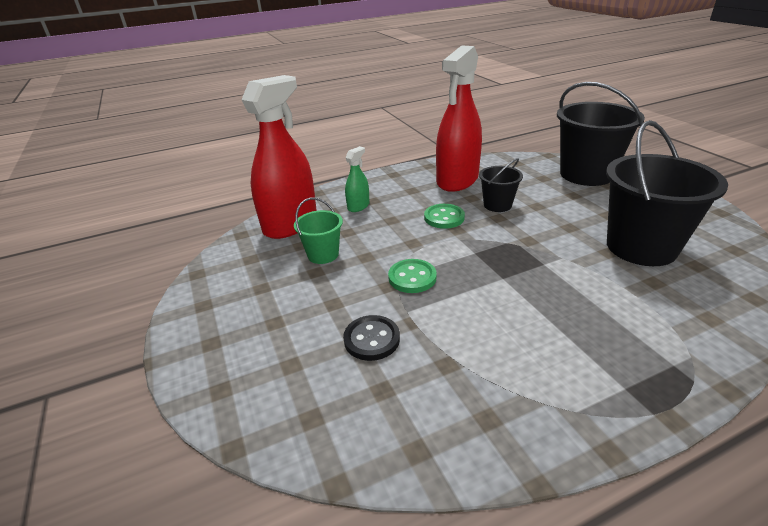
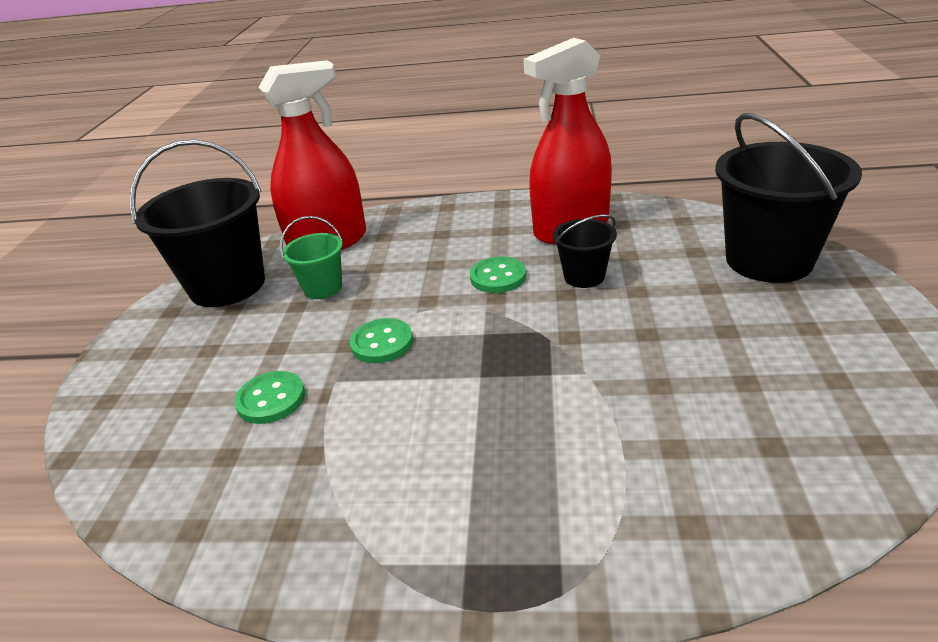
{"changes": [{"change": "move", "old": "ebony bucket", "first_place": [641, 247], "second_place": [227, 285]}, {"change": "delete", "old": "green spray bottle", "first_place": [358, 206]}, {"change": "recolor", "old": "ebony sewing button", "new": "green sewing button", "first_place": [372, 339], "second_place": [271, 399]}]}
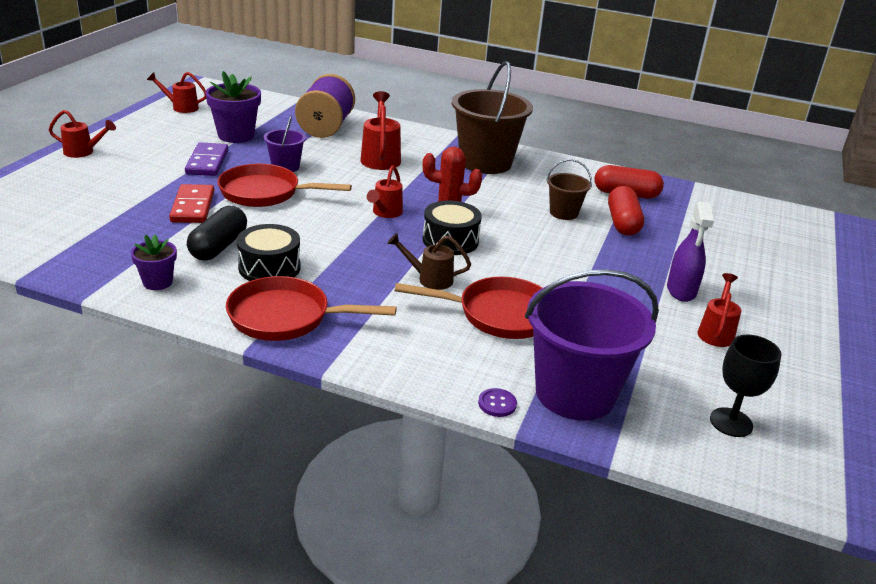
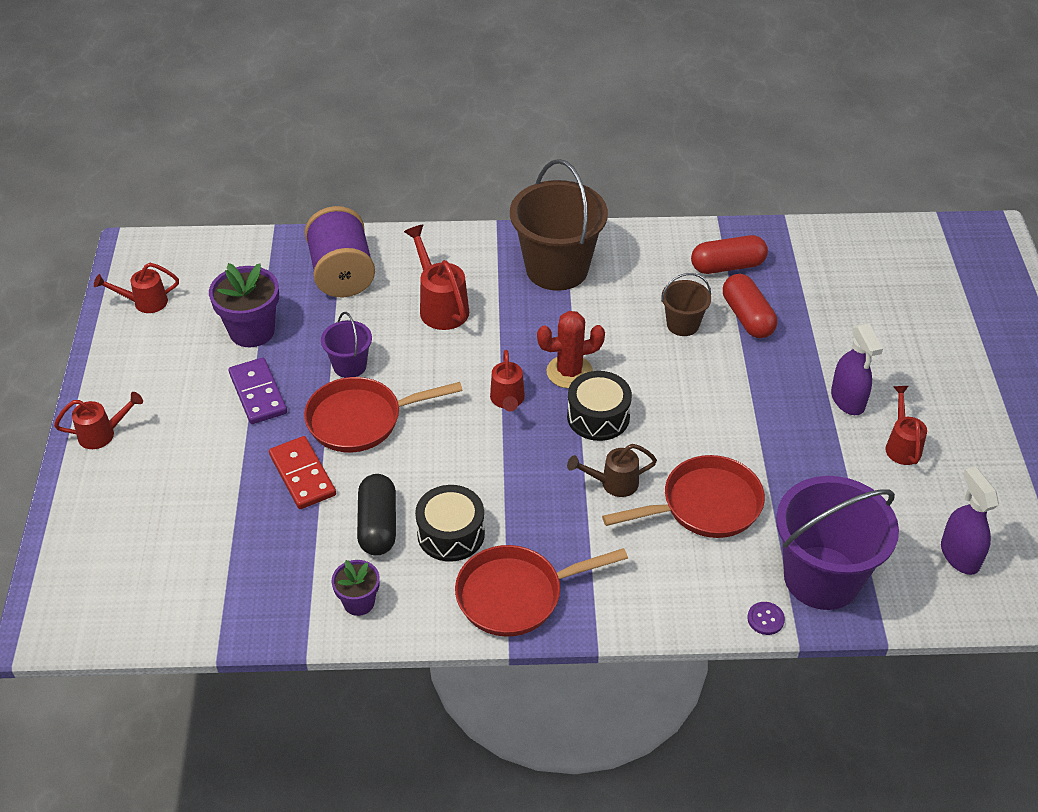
{"changes": [{"change": "replace", "old": "ebony wine glass", "new": "royal purple spray bottle", "first_place": [731, 422], "second_place": [959, 555]}]}
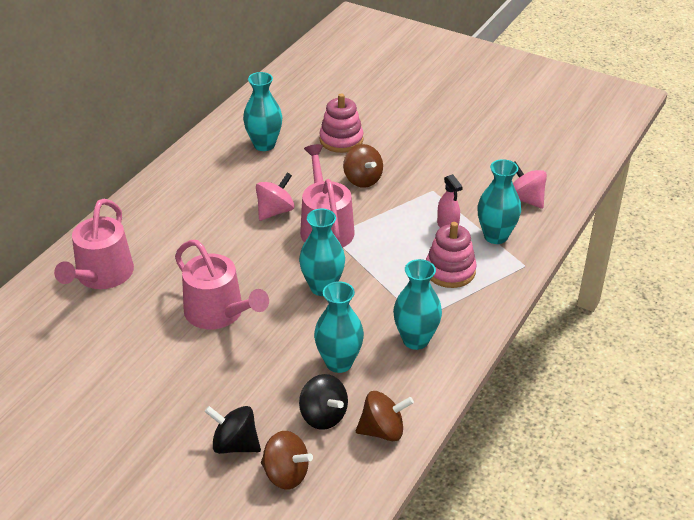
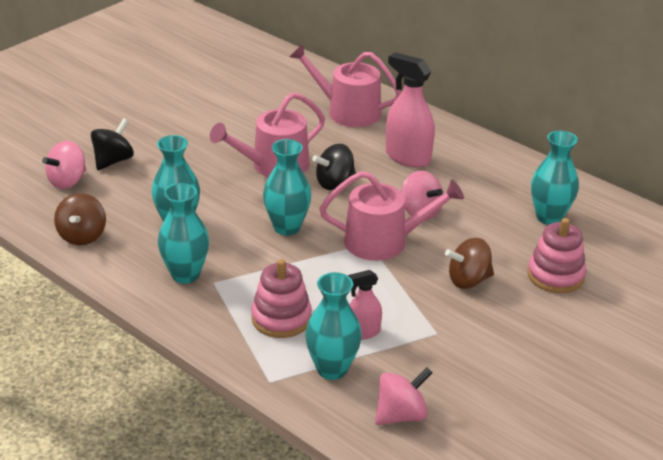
{"changes": [{"change": "move", "old": "ebony spinning top", "first_place": [323, 416], "second_place": [334, 183]}, {"change": "recolor", "old": "brown spinning top", "new": "pink spinning top", "first_place": [286, 474], "second_place": [67, 181]}, {"change": "insert", "new": "pink spray bottle", "second_place": [407, 157]}]}
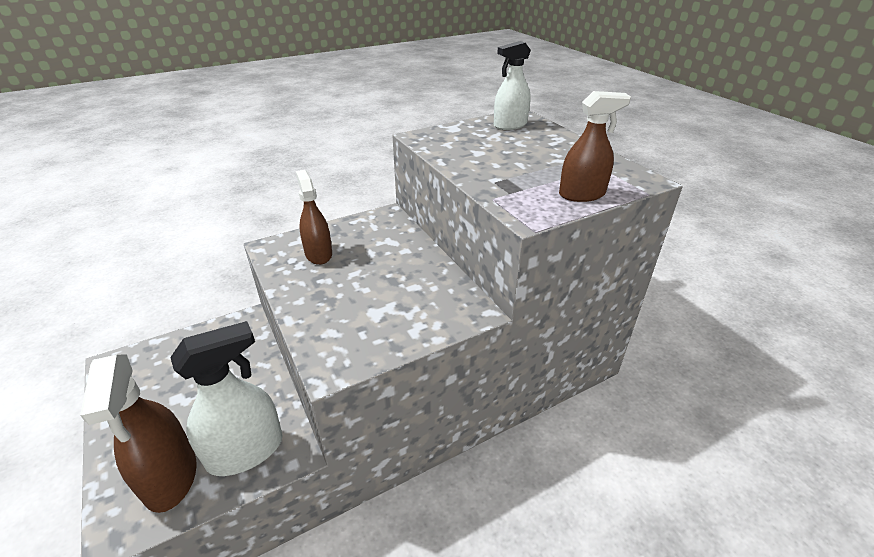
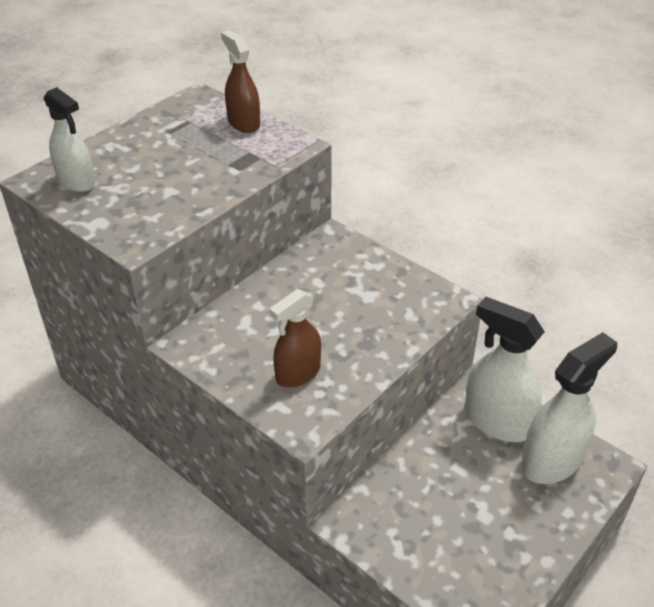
{"changes": [{"change": "recolor", "old": "brown spray bottle", "new": "pure white spray bottle", "first_place": [170, 477], "second_place": [551, 461]}]}
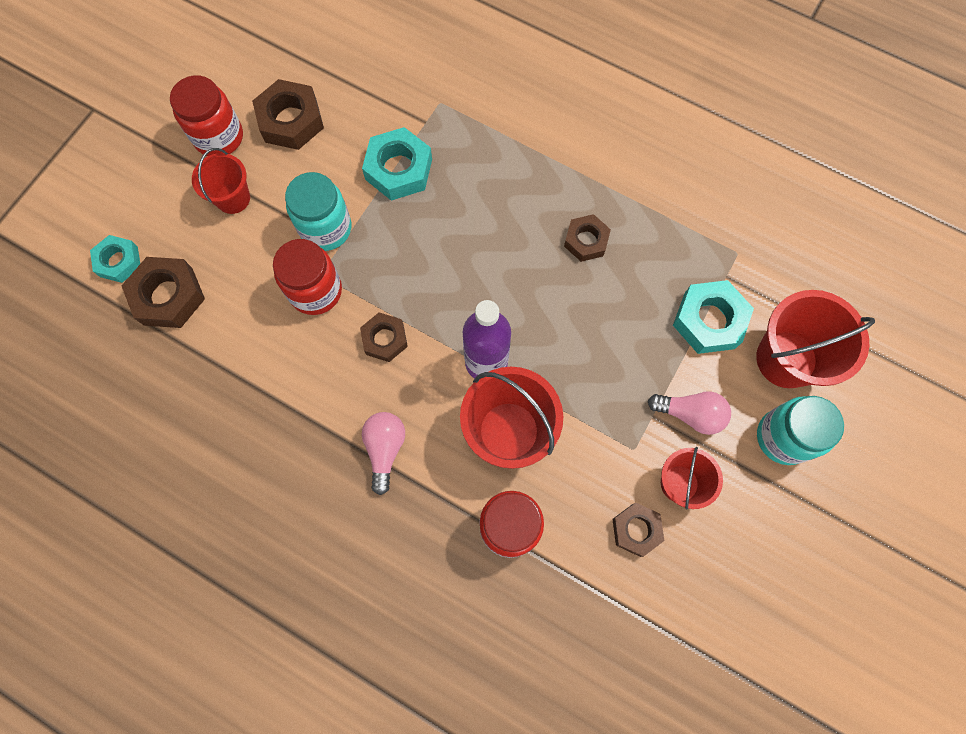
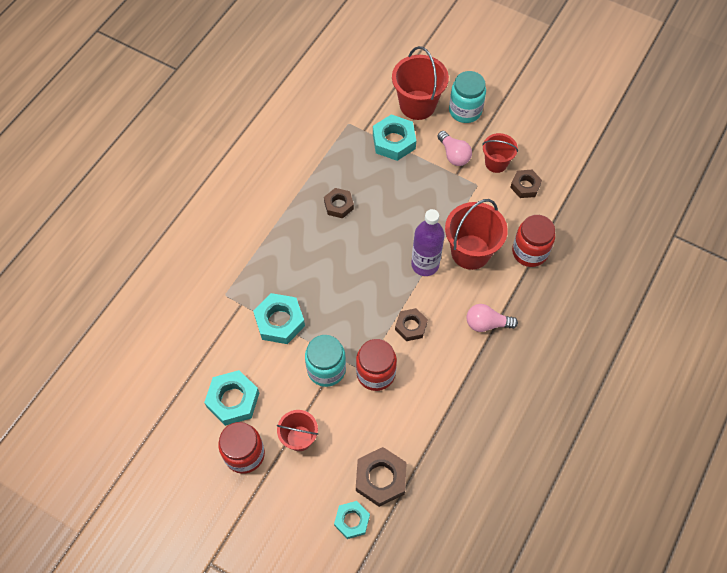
{"changes": [{"change": "recolor", "old": "brown nut", "new": "turquoise nut", "first_place": [291, 120], "second_place": [233, 400]}, {"change": "rotate", "old": "pink light bulb", "first_place": [690, 414], "second_place": [454, 155], "degrees": 135}]}
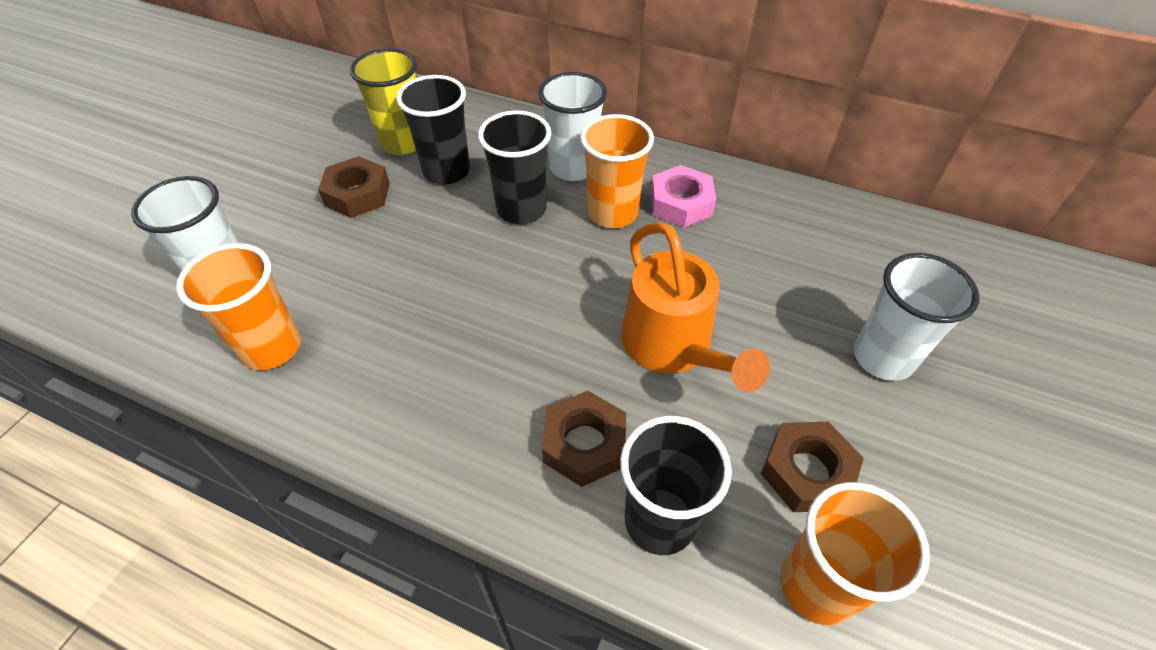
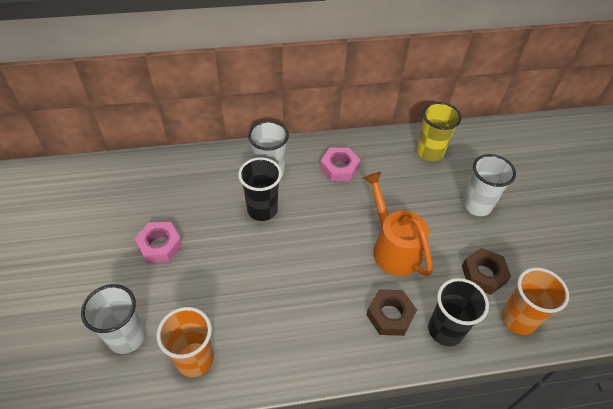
{"changes": [{"change": "move", "old": "bright yellow beaker", "first_place": [403, 143], "second_place": [430, 152]}, {"change": "delete", "old": "ebony beaker", "first_place": [446, 171]}, {"change": "delete", "old": "bright orange beaker", "first_place": [612, 213]}, {"change": "recolor", "old": "brown nut", "new": "pink nut", "first_place": [357, 194], "second_place": [160, 245]}, {"change": "rotate", "old": "bright orange sprinkling can", "first_place": [673, 348], "second_place": [392, 247], "degrees": -150}]}
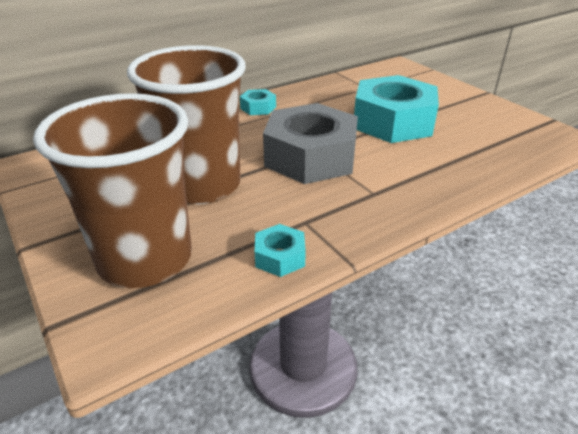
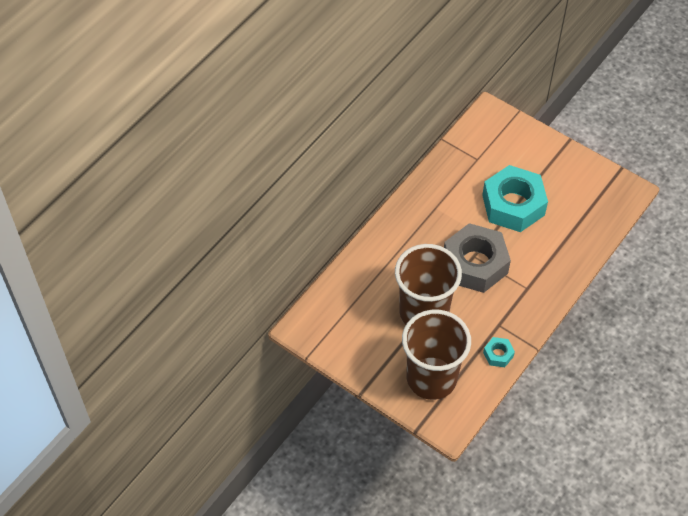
{"changes": [{"change": "delete", "old": "turquoise nut", "first_place": [258, 108]}]}
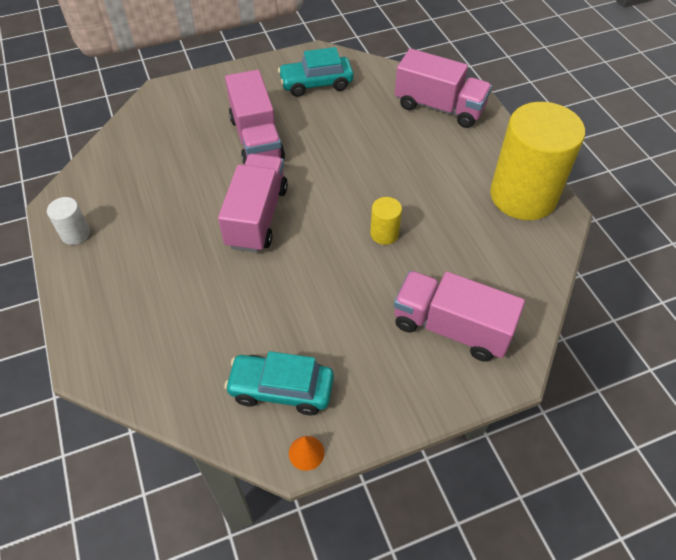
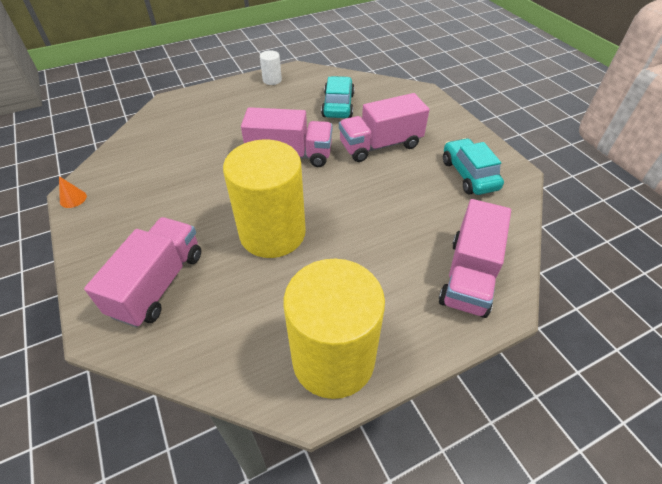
{"changes": [{"change": "resize", "old": "bright yellow cylinder", "first_place": [384, 234], "second_place": [272, 233], "factor": 2.43}, {"change": "move", "old": "turquoise car", "first_place": [281, 389], "second_place": [338, 105]}]}
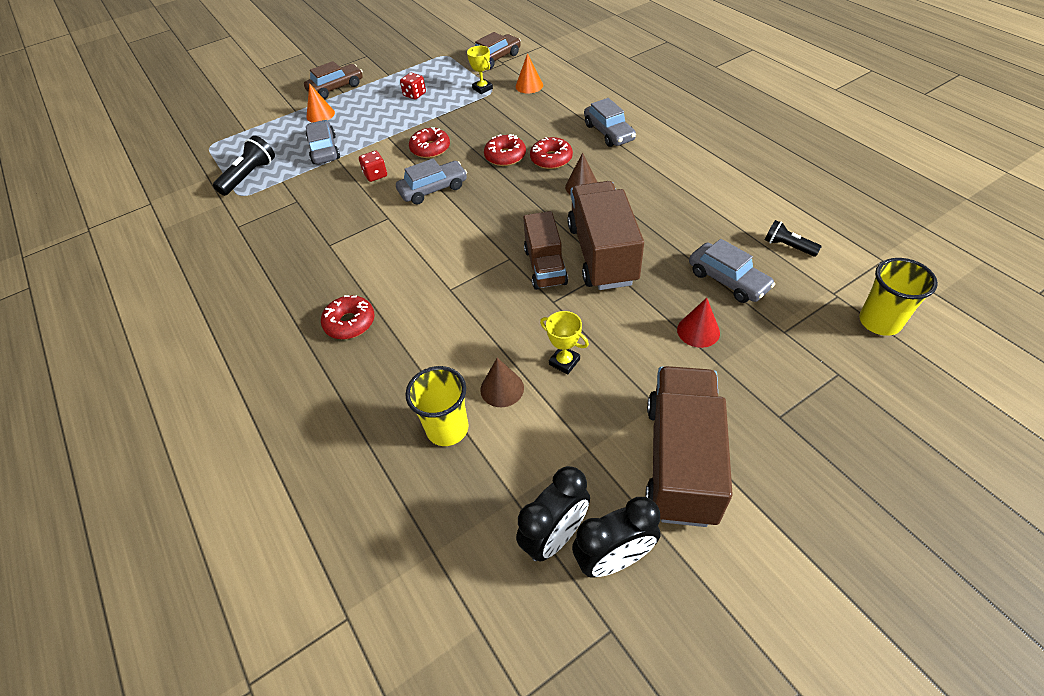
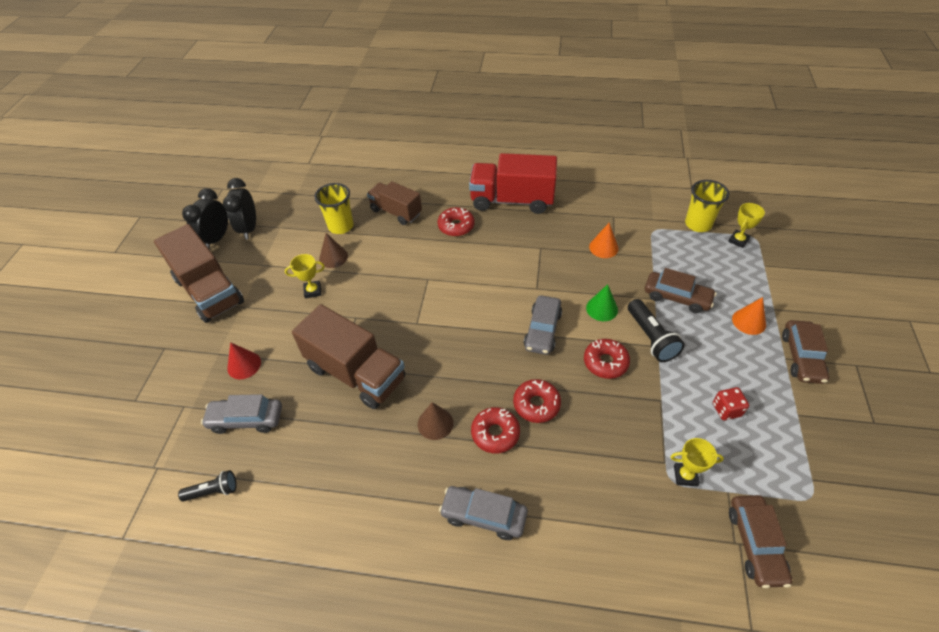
{"changes": [{"change": "move", "old": "bright orange cone shape", "first_place": [529, 85], "second_place": [603, 247]}, {"change": "recolor", "old": "grey car", "new": "brown car", "first_place": [324, 150], "second_place": [677, 297]}, {"change": "move", "old": "ebony torch", "first_place": [249, 176], "second_place": [651, 338]}, {"change": "replace", "old": "scarlet dice", "new": "green cone shape", "first_place": [375, 175], "second_place": [602, 308]}, {"change": "move", "old": "brown truck", "first_place": [545, 266], "second_place": [396, 212]}, {"change": "move", "old": "bright yellow beaker", "first_place": [879, 322], "second_place": [698, 224]}, {"change": "insert", "new": "scarlet truck", "second_place": [512, 200]}, {"change": "insert", "new": "bright yellow award cup", "second_place": [738, 240]}]}
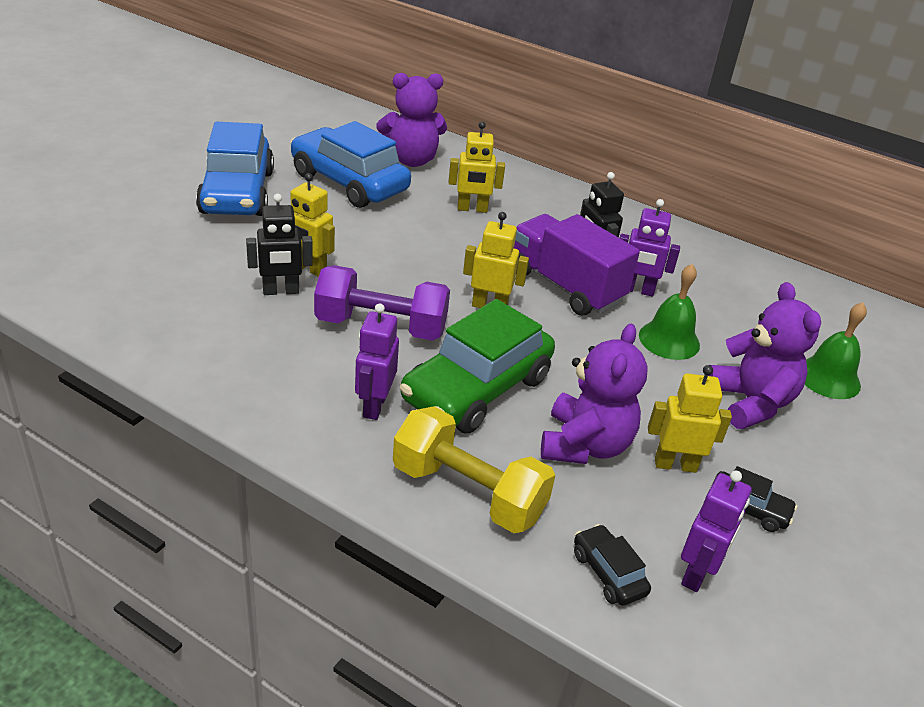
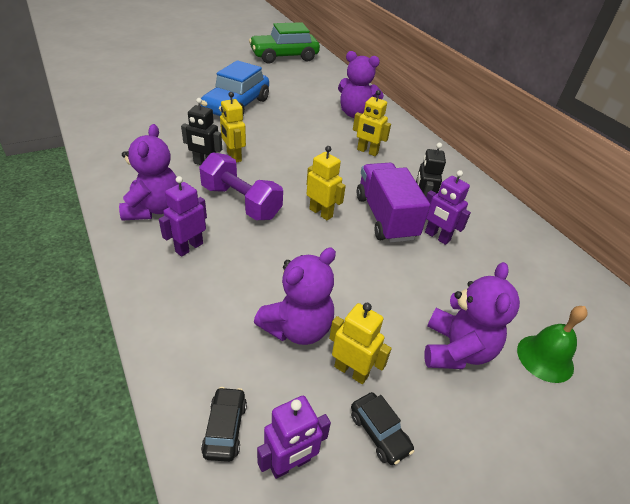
{"changes": [{"change": "delete", "old": "royal blue car", "first_place": [349, 182]}, {"change": "delete", "old": "green hand bell", "first_place": [669, 340]}, {"change": "move", "old": "green car", "first_place": [476, 389], "second_place": [284, 56]}, {"change": "delete", "old": "bright yellow dumbbell", "first_place": [468, 492]}, {"change": "insert", "new": "royal purple stuffed bear", "second_place": [153, 209]}]}
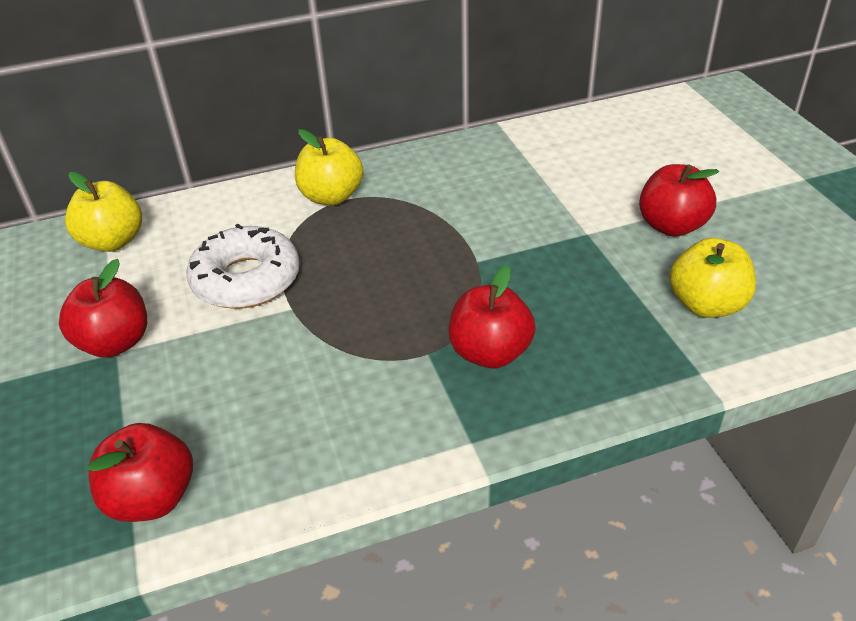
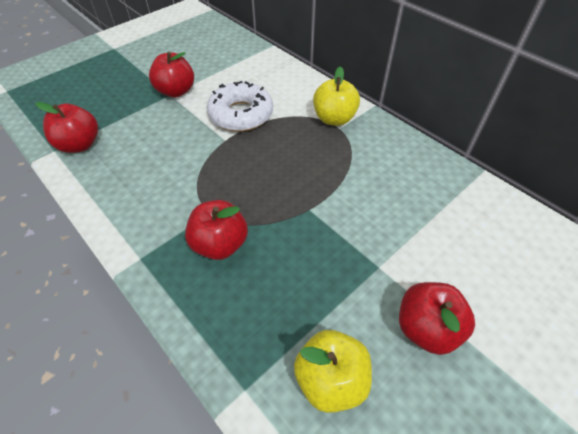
{"changes": [{"change": "delete", "old": "bright yellow apple", "first_place": [113, 241]}]}
